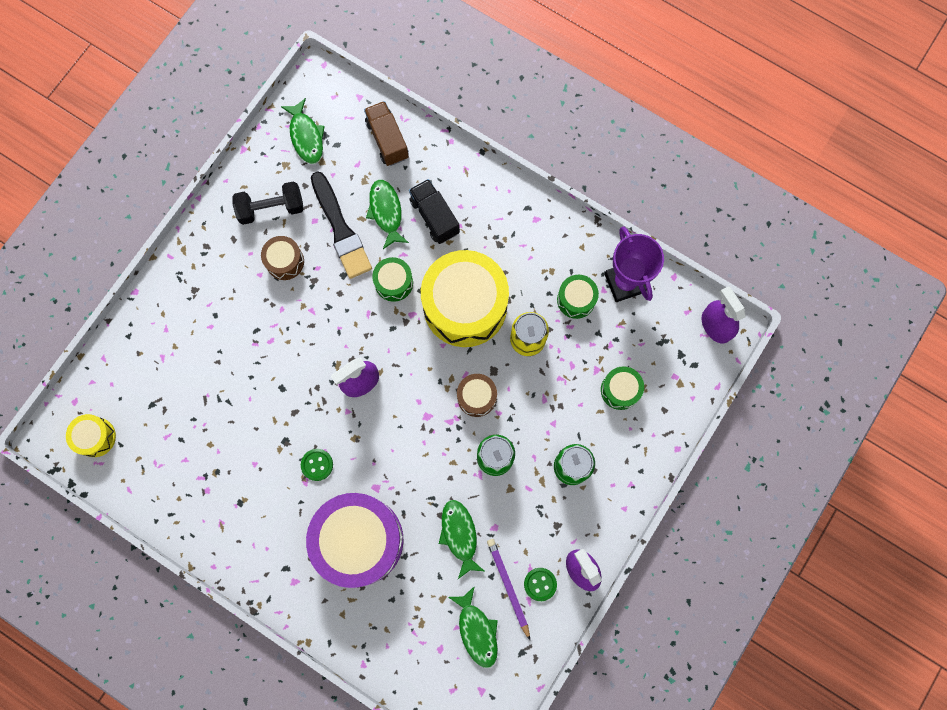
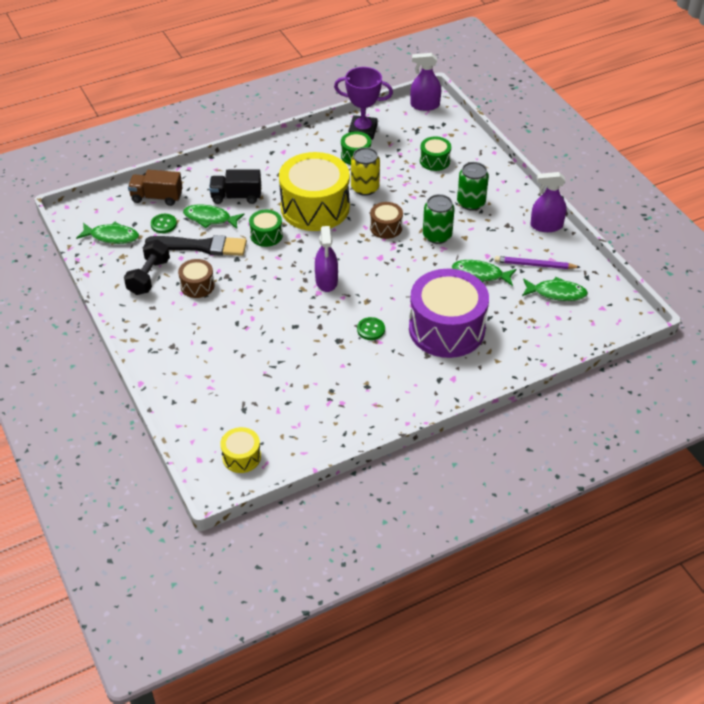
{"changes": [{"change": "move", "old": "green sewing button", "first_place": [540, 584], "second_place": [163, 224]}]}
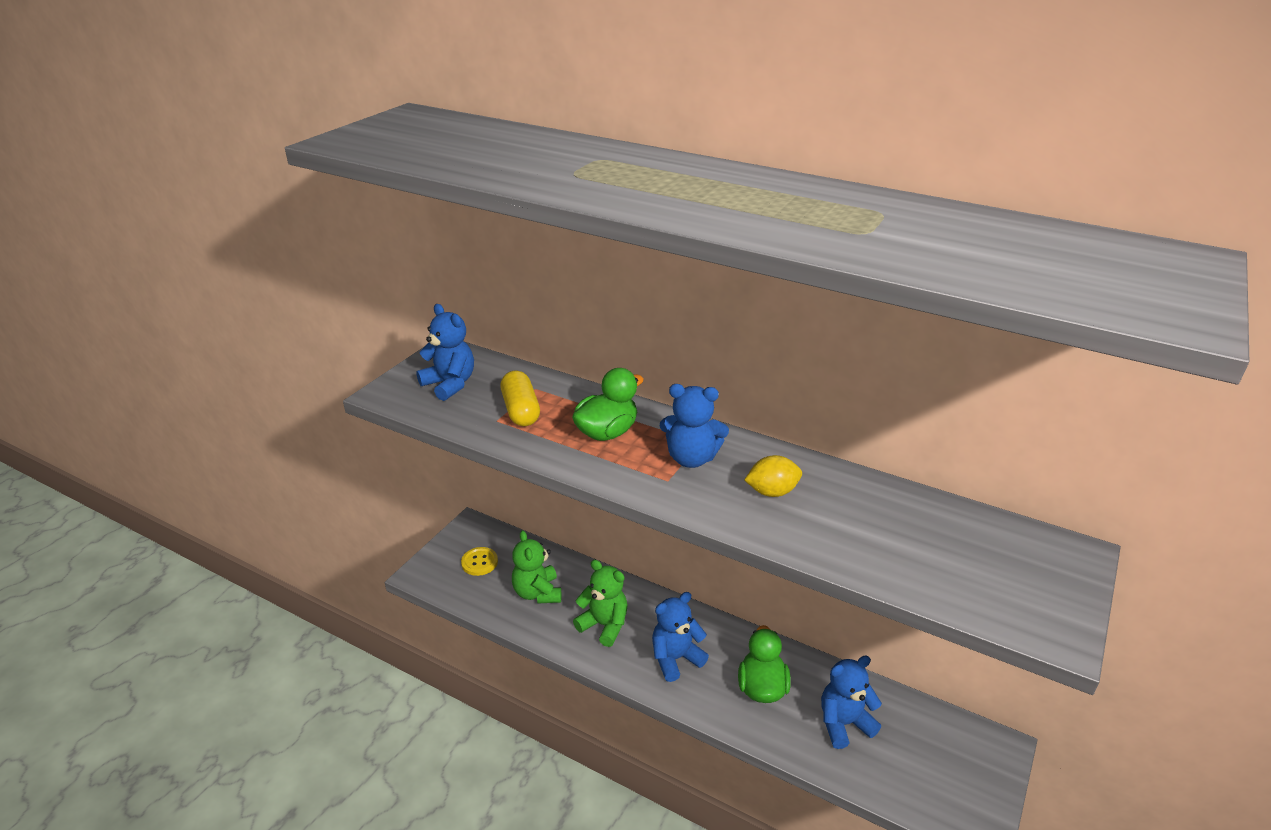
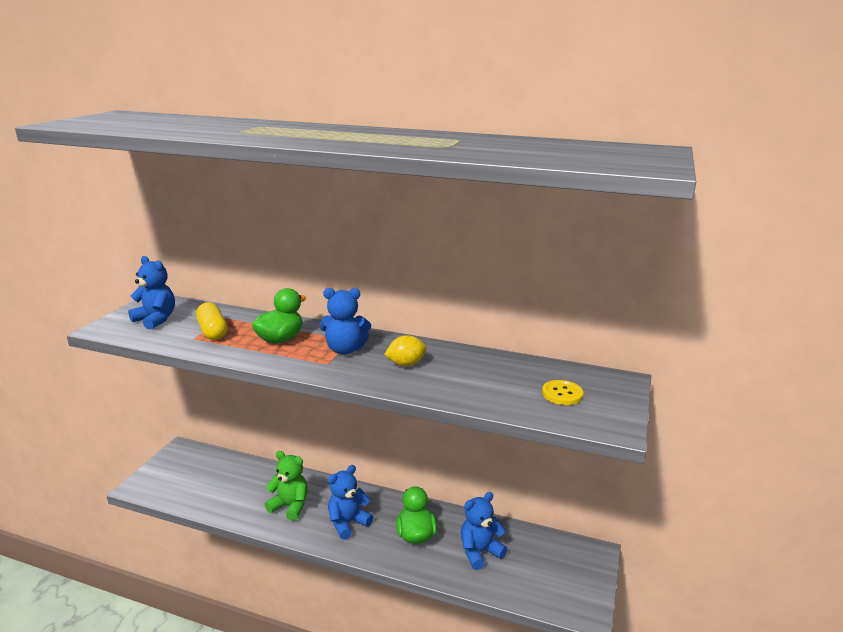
{"changes": [{"change": "delete", "old": "green stuffed bear", "first_place": [537, 593]}, {"change": "move", "old": "bright yellow sewing button", "first_place": [479, 562], "second_place": [562, 394]}]}
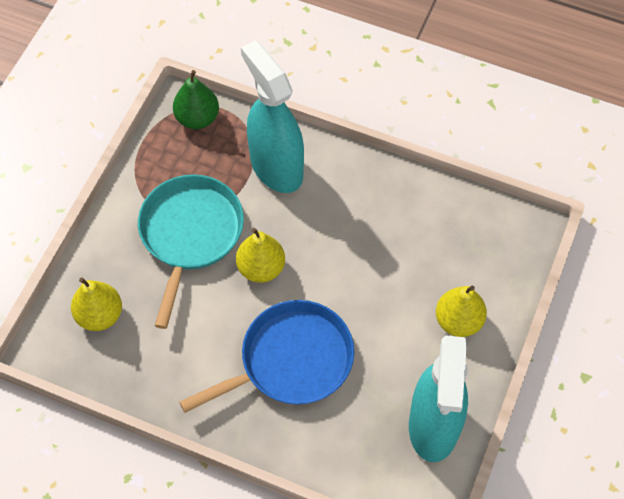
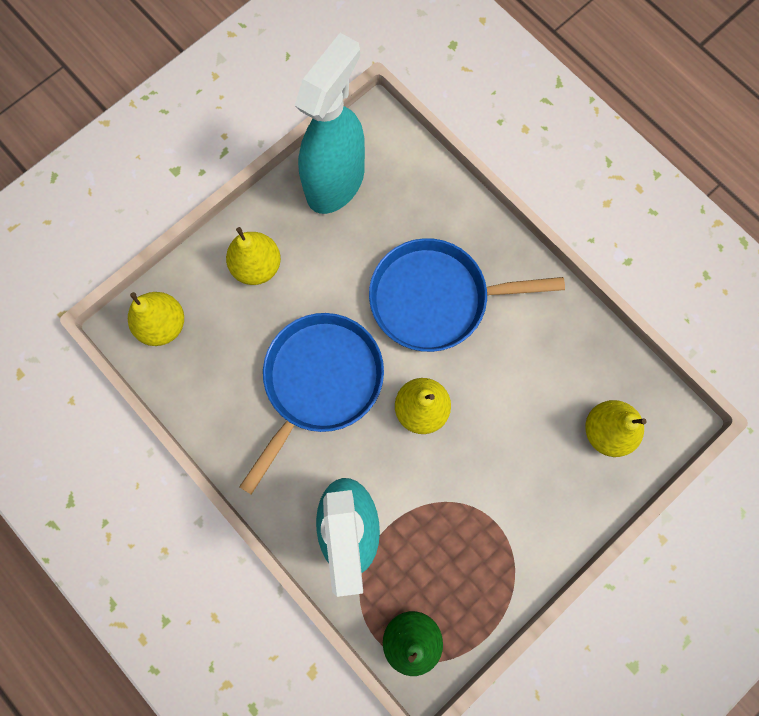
{"changes": [{"change": "delete", "old": "turquoise pan", "first_place": [190, 234]}, {"change": "insert", "new": "bright yellow pear", "second_place": [163, 325]}, {"change": "insert", "new": "royal blue pan", "second_place": [320, 381]}]}
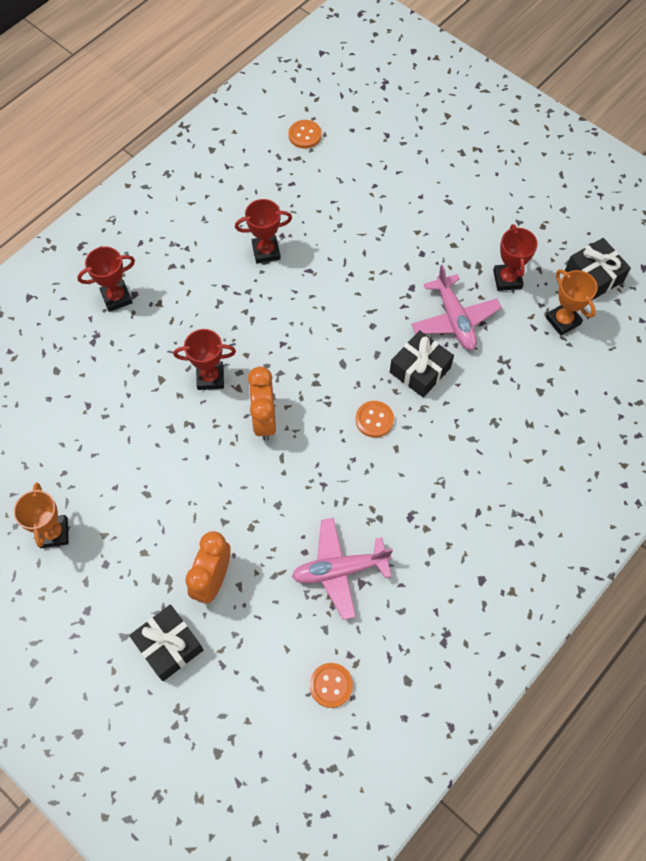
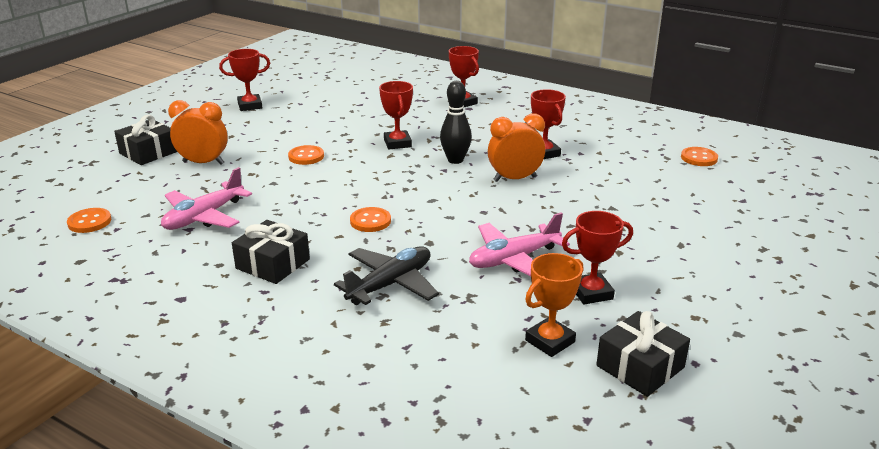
{"changes": [{"change": "move", "old": "ebony gift", "first_place": [420, 370], "second_place": [272, 264]}, {"change": "move", "old": "bright orange bedside clock", "first_place": [264, 420], "second_place": [514, 179]}, {"change": "recolor", "old": "bright orange award cup", "new": "scarlet award cup", "first_place": [54, 533], "second_place": [250, 106]}, {"change": "rotate", "old": "pink aeroplane", "first_place": [340, 570], "second_place": [204, 217], "degrees": -120}, {"change": "insert", "new": "ebony bowling pin", "second_place": [455, 160]}, {"change": "insert", "new": "bright orange sewing button", "second_place": [306, 156]}, {"change": "insert", "new": "ebony aeroplane", "second_place": [390, 284]}]}
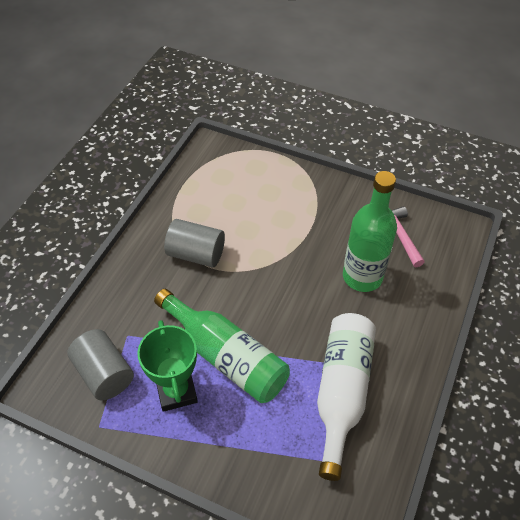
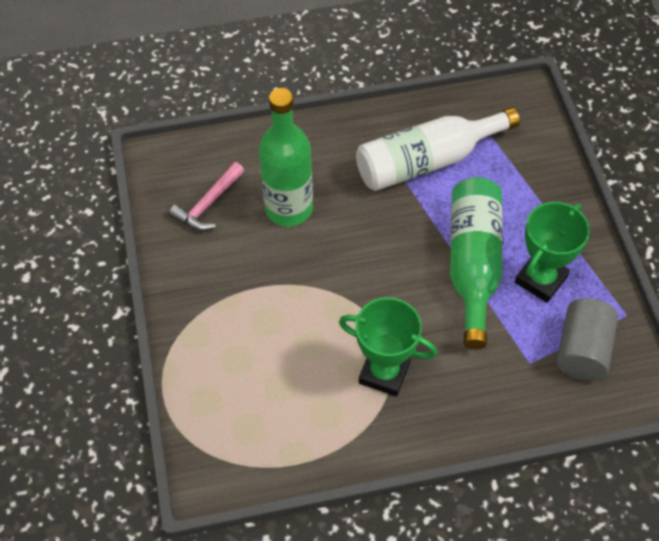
{"changes": [{"change": "replace", "old": "grey cylinder", "new": "green award cup", "first_place": [196, 254], "second_place": [384, 373]}]}
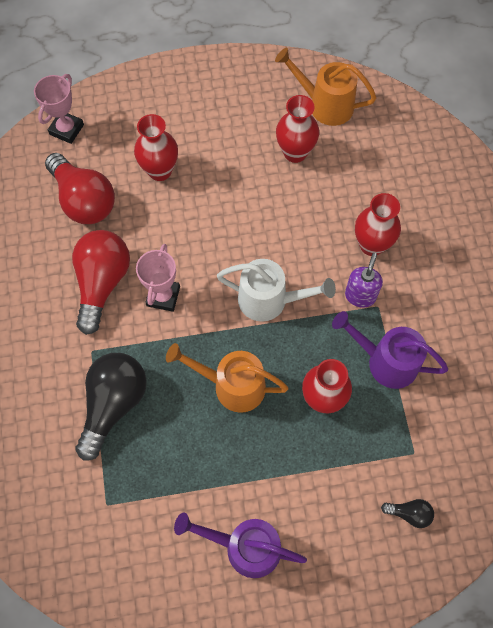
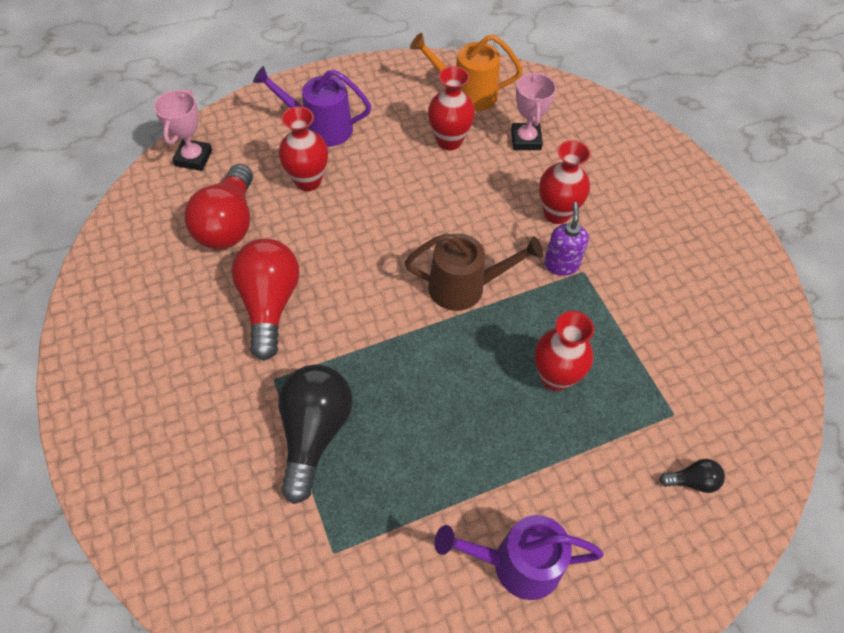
{"changes": [{"change": "rotate", "old": "scarlet light bulb", "first_place": [84, 200], "second_place": [228, 223], "degrees": 60}, {"change": "move", "old": "pink award cup", "first_place": [163, 296], "second_place": [526, 140]}, {"change": "recolor", "old": "pure white sprinkling can", "new": "brown sprinkling can", "first_place": [270, 300], "second_place": [465, 287]}, {"change": "move", "old": "royal purple sprinkling can", "first_place": [385, 361], "second_place": [320, 128]}, {"change": "delete", "old": "bright orange sprinkling can", "first_place": [231, 385]}]}
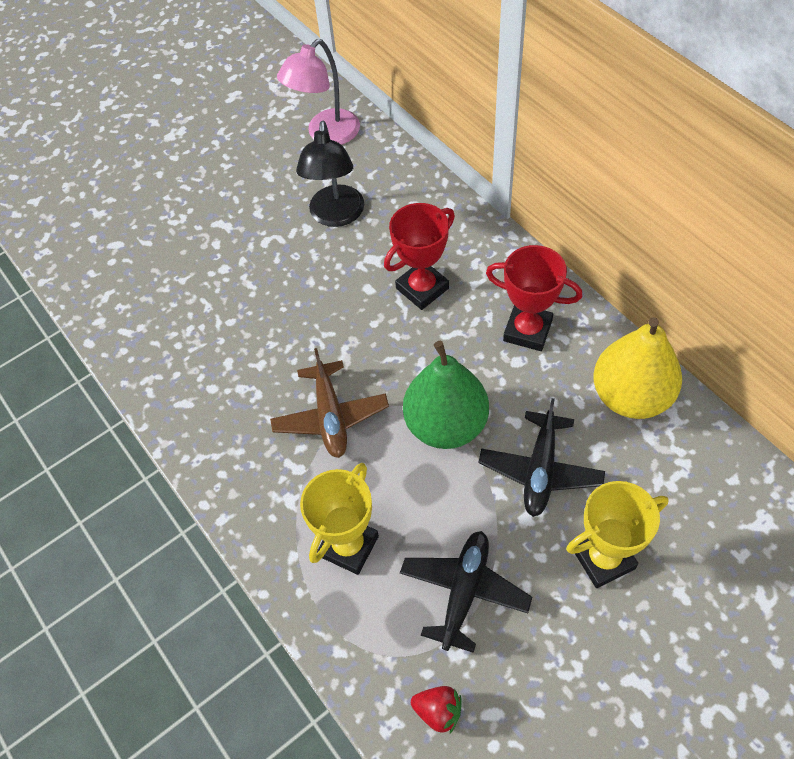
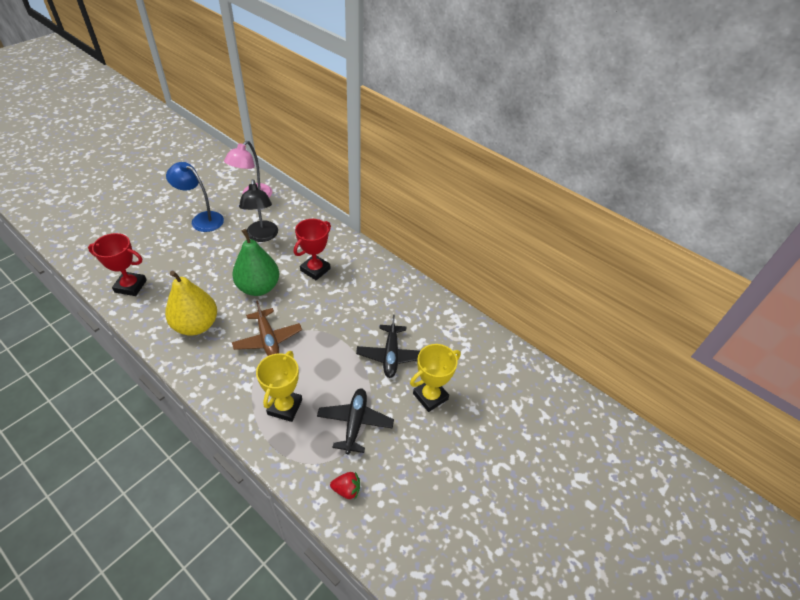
{"changes": [{"change": "move", "old": "scarlet award cup", "first_place": [527, 331], "second_place": [130, 286]}, {"change": "move", "old": "bright yellow pear", "first_place": [630, 396], "second_place": [196, 325]}, {"change": "move", "old": "green pear", "first_place": [446, 424], "second_place": [259, 287]}, {"change": "insert", "new": "royal blue lamp", "second_place": [202, 219]}]}
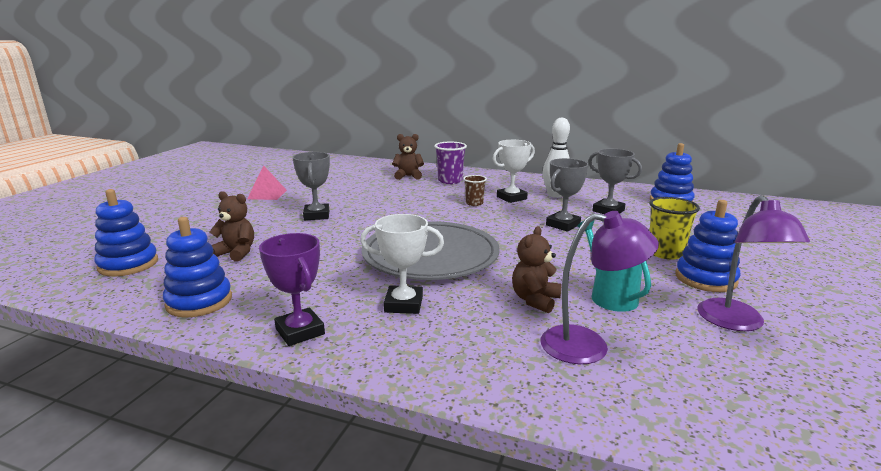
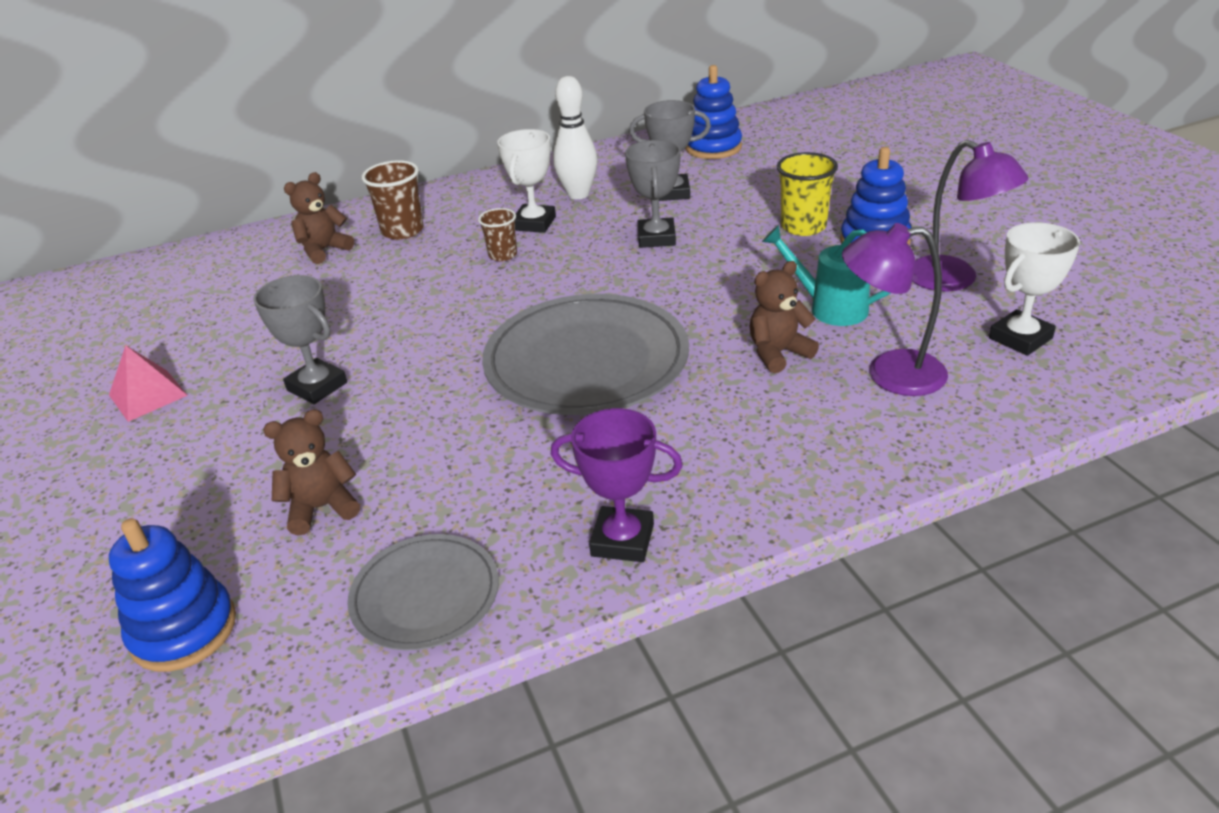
{"changes": [{"change": "recolor", "old": "royal purple beaker", "new": "brown beaker", "first_place": [450, 181], "second_place": [402, 231]}, {"change": "rotate", "old": "royal purple lamp", "first_place": [588, 345], "second_place": [889, 374], "degrees": -135}, {"change": "move", "old": "pure white award cup", "first_place": [403, 304], "second_place": [1020, 338]}, {"change": "replace", "old": "royal blue stacking rings", "new": "grey flat dish", "first_place": [199, 301], "second_place": [425, 595]}, {"change": "rotate", "old": "brown stuffed bear", "first_place": [535, 300], "second_place": [778, 353], "degrees": 75}]}
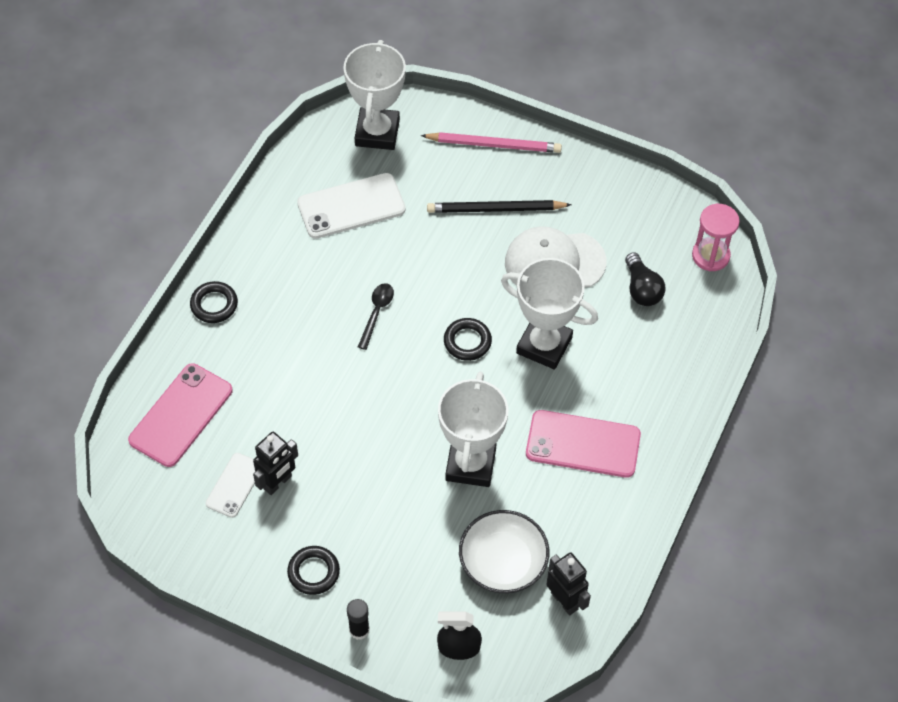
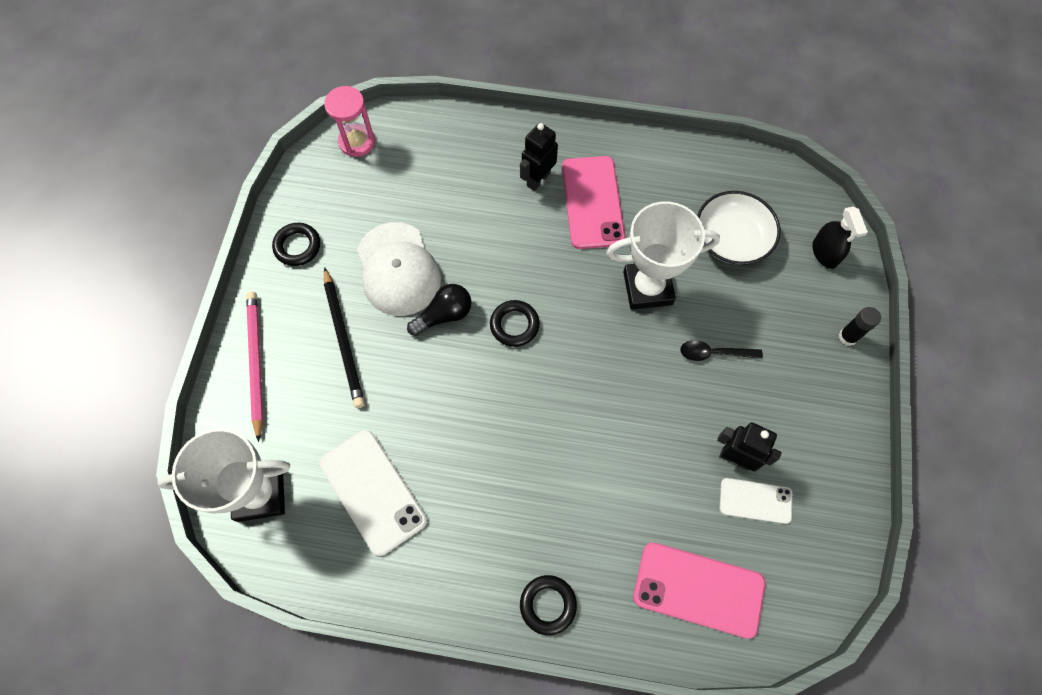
{"changes": [{"change": "move", "old": "ebony light bulb", "first_place": [642, 289], "second_place": [444, 315]}, {"change": "delete", "old": "pure white award cup", "first_place": [544, 345]}, {"change": "move", "old": "ebony spoon", "first_place": [377, 313], "second_place": [713, 353]}, {"change": "move", "old": "ebony ring", "first_place": [313, 572], "second_place": [297, 246]}, {"change": "move", "old": "ebony robot", "first_place": [564, 600], "second_place": [538, 179]}]}
